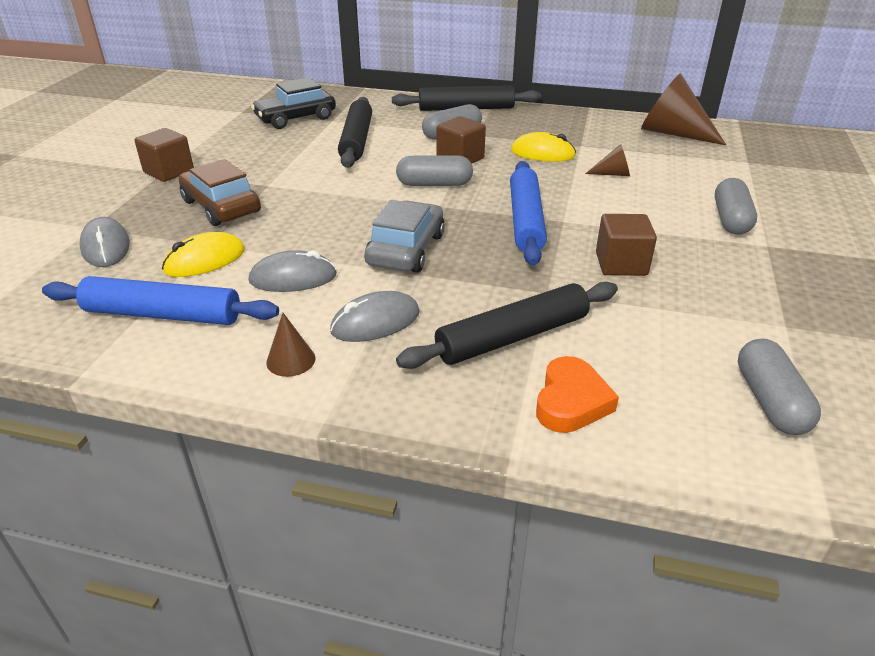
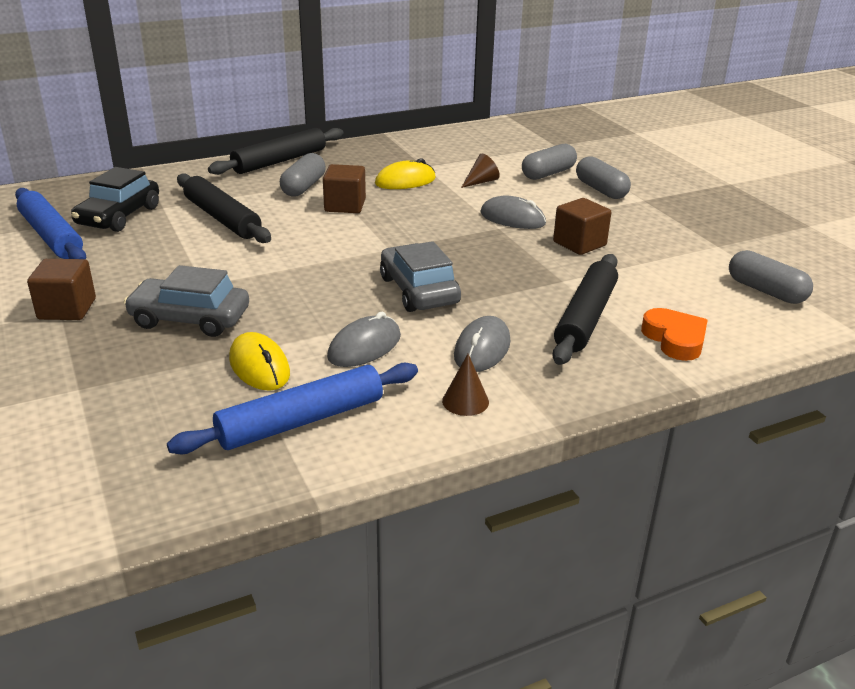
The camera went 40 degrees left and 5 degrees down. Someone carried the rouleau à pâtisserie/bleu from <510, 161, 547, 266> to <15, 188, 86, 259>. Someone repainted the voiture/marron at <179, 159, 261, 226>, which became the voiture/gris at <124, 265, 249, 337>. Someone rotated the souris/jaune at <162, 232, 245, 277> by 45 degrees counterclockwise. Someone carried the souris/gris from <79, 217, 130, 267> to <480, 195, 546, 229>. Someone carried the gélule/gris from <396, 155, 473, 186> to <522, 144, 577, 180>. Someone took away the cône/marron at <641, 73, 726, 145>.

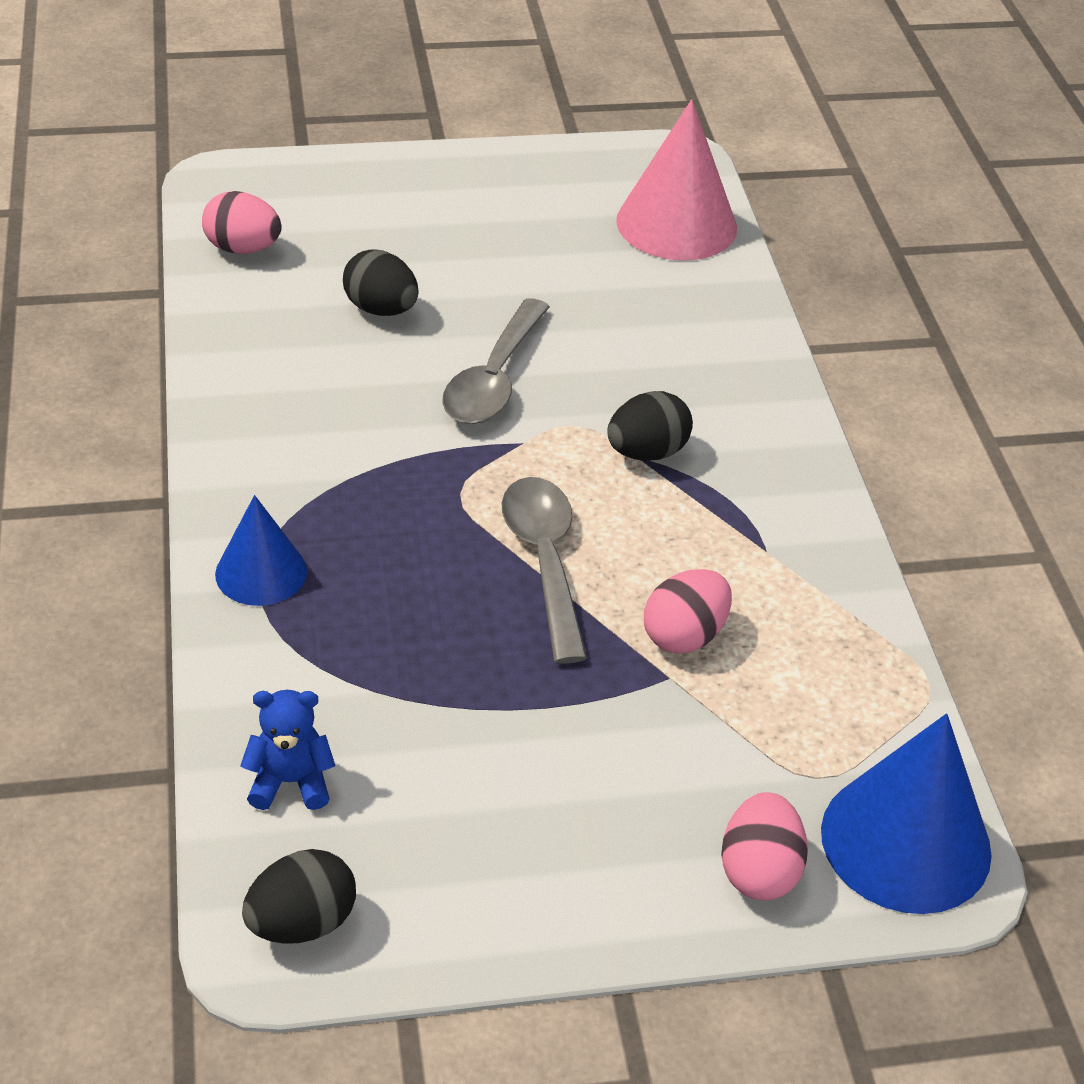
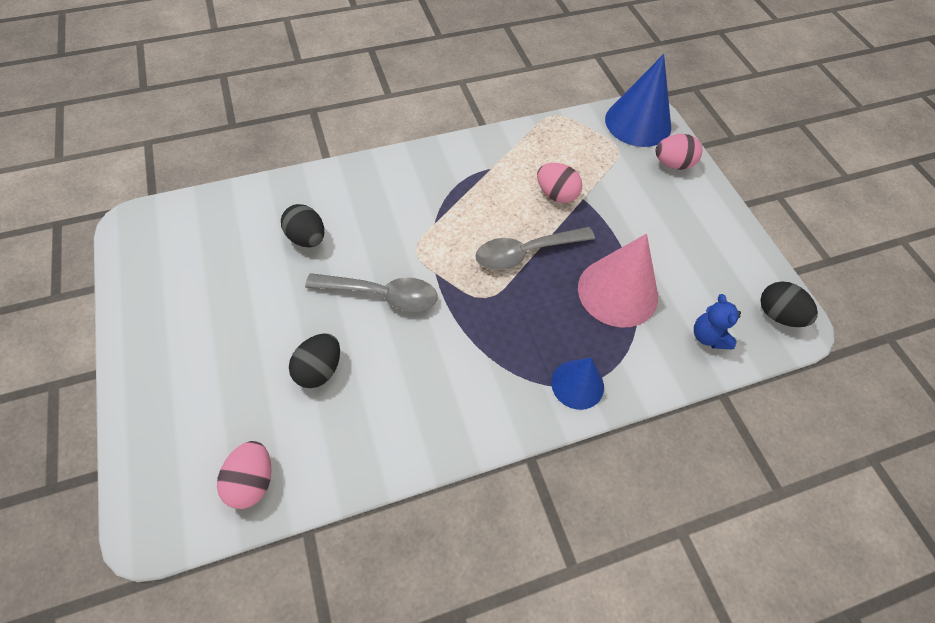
The camera went 100 degrees left and 15 degrees up. Someone carried the œuf/noir from <607, 391, 693, 461> to <281, 204, 324, 247>. Someone carried the cône/rose from <616, 99, 737, 261> to <578, 234, 658, 328>.

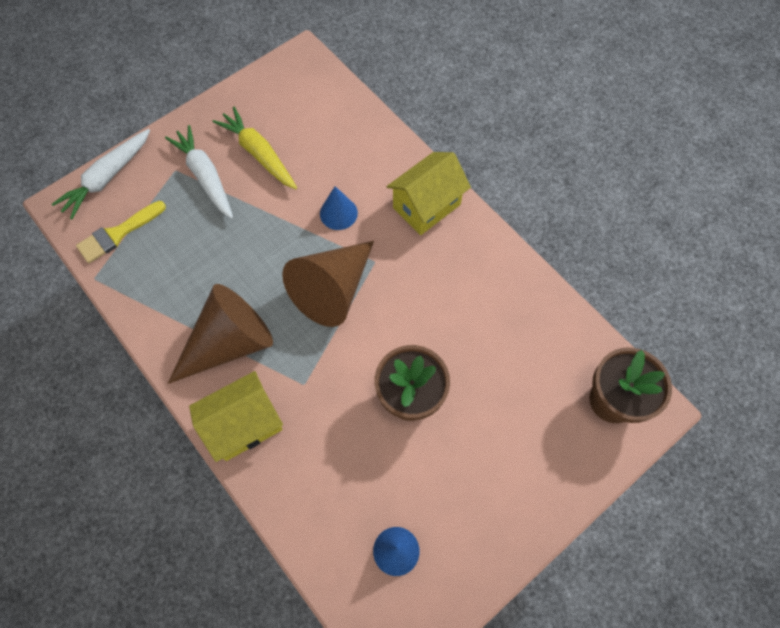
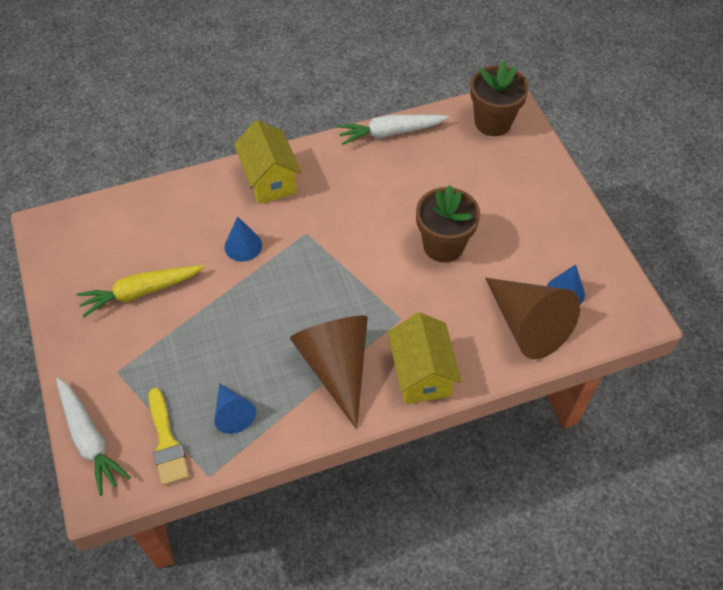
The camera went 70 degrees left and 10 degrees down. Someone put down the cône/bleu at <214, 383, 256, 434>. Someone carried the carotte/blanc from <165, 125, 233, 219> to <337, 114, 449, 145>. Someone carried the cône/marron from <282, 241, 374, 327> to <485, 278, 580, 359>.

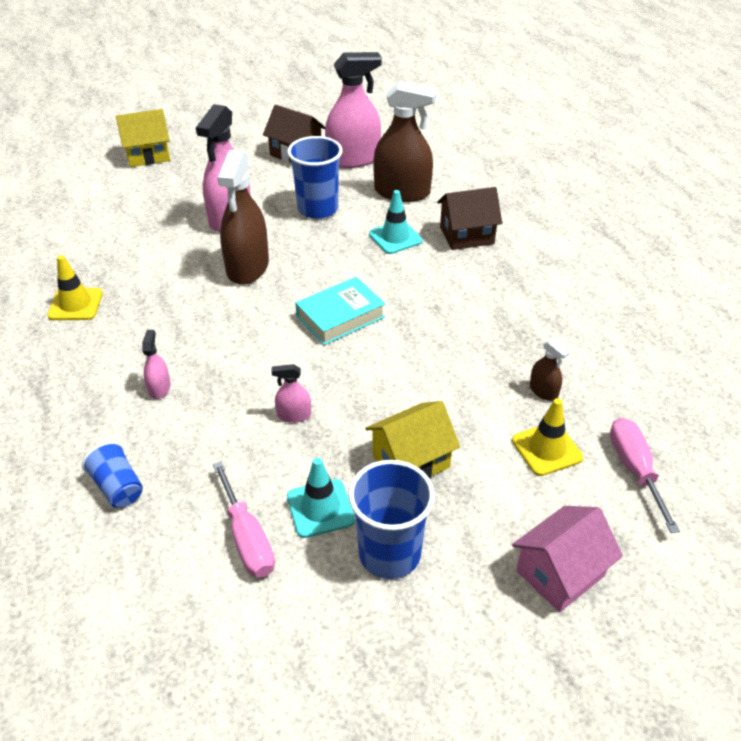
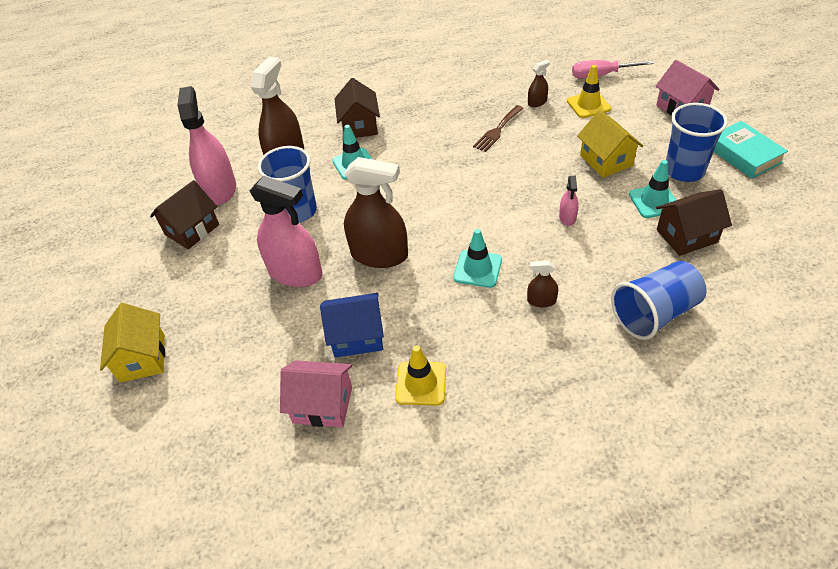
The camera went 80 degrees left and 5 degrees up. Someone put down the maison/rose at <280, 360, 352, 427>. Someone put down the maison/bleu at <320, 293, 384, 358>. Someone put down the cône de chantier/turquoise at <453, 229, 502, 288>. Someone put down the fourchette/marron at <473, 105, 523, 152>. Someone repainted the vaporisateur/rose at <142, 330, 170, 399>, which became the vaporisateur/marron at <527, 261, 558, 307>. Someone scaled the gobelet/bleu at <82, 442, 143, 508> by 1.69. Someone swapped the tournevis/rose at <213, 461, 275, 578> for the maison/marron at <656, 189, 732, 256>. Someone carried the livre/turquoise from <295, 277, 386, 345> to <714, 121, 788, 179>.

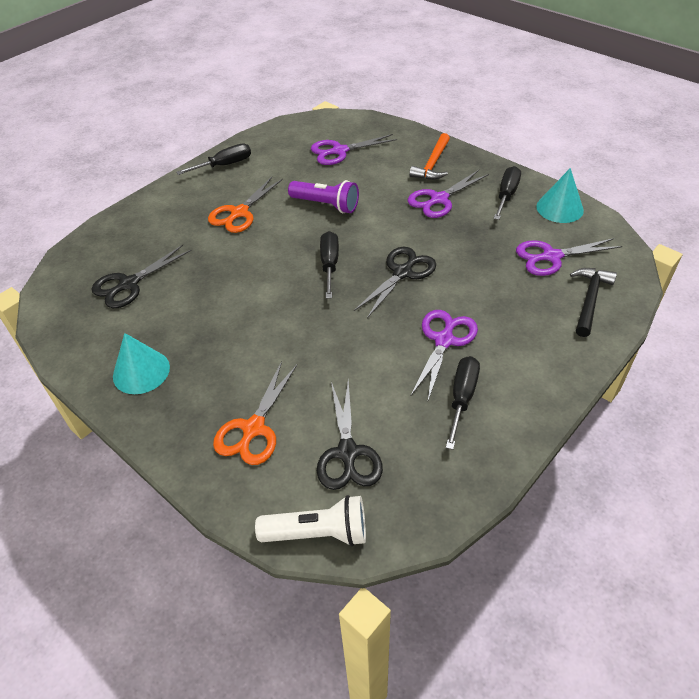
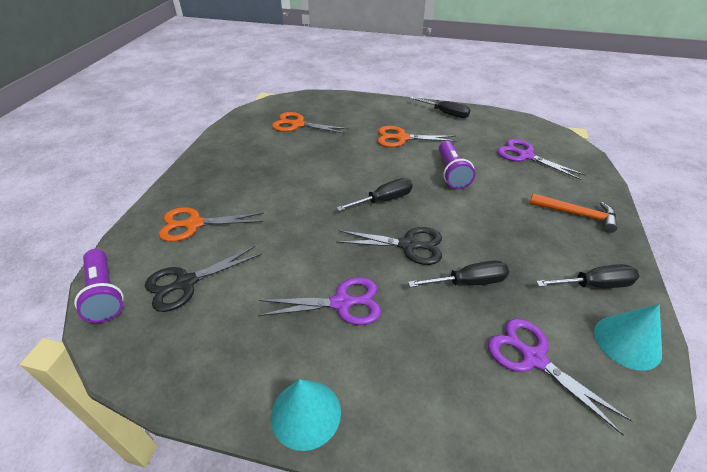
The camera went 60 degrees right and 5 degrees down. Someone repainted the lampe de poche/blanc at <255, 495, 366, 547>, which became the lampe de poche/violet at <74, 249, 124, 323>. Someone carried the cône/turquoise from <113, 333, 170, 394> to <271, 379, 341, 451>. Someone repainted the ciseaux/noir at <91, 245, 192, 308>, which became the ciseaux/orange at <272, 112, 349, 134>. Someone carried the tournevis/noir from <446, 356, 480, 450> to <408, 260, 509, 287>. Someone rotated the marteau/orange at <409, 133, 450, 180> by 150 degrees counterclockwise. Someone took away the ciseaux/violet at <408, 170, 489, 218>. Someone took away the marteau/noir at <570, 268, 617, 337>.

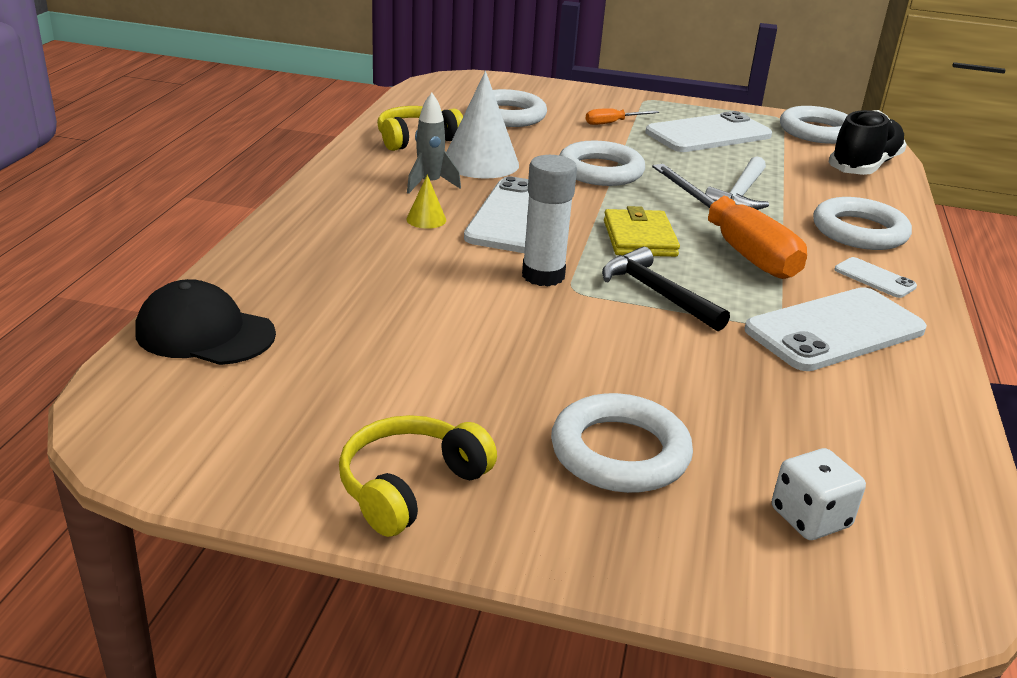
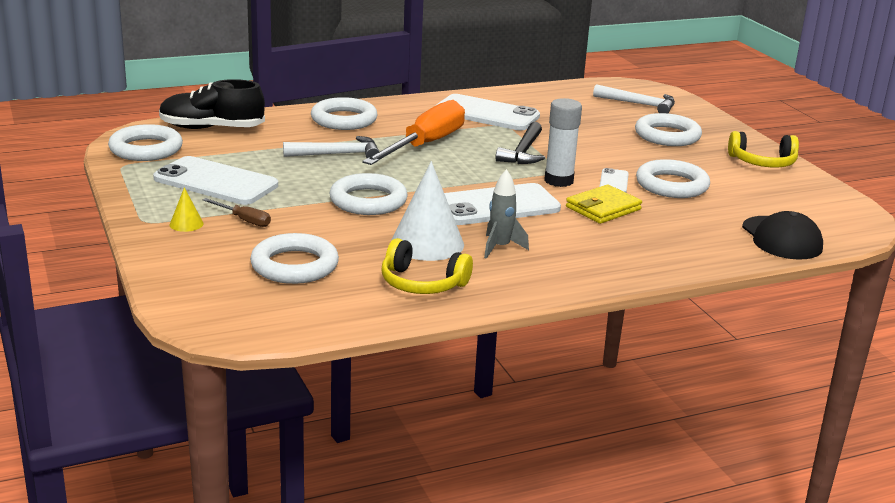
The camera went 125 degrees left and 5 degrees down. Someone carried the cône/jaune from <406, 175, 446, 229> to <170, 187, 204, 232>. Someone repainted the tournevis/orange at <586, 108, 659, 125>, which became the tournevis/marron at <202, 198, 271, 227>. Someone carried the portefeuille/jaune from <604, 206, 680, 257> to <566, 185, 642, 224>. Someone swapped the dé/blanc at <772, 448, 866, 540> for the marteau/blanc at <593, 84, 675, 113>. Someone carried the téléphone/blanc from <834, 257, 917, 298> to <599, 168, 629, 192>. Someone put down the anneau/blanc at <636, 159, 710, 198>.

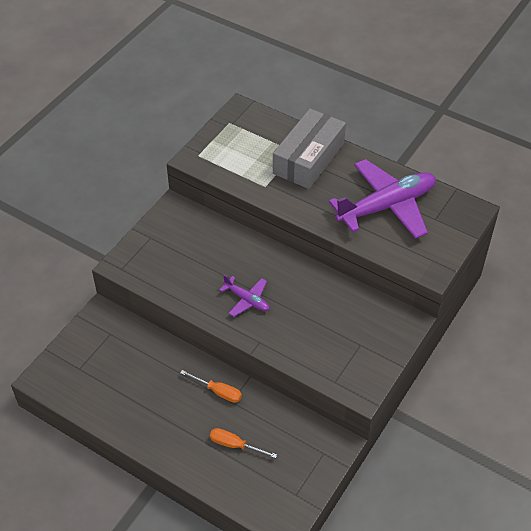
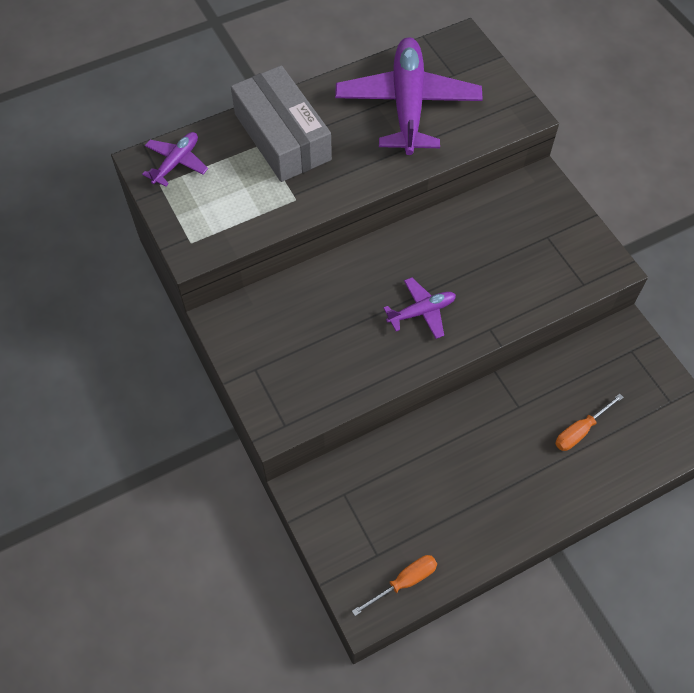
The camera went 60 degrees left and 10 degrees up. Someone put down the avion/violet at <142, 132, 208, 187>. Someone carried the tournevis/orange from <180, 370, 242, 403> to <352, 555, 437, 616>.

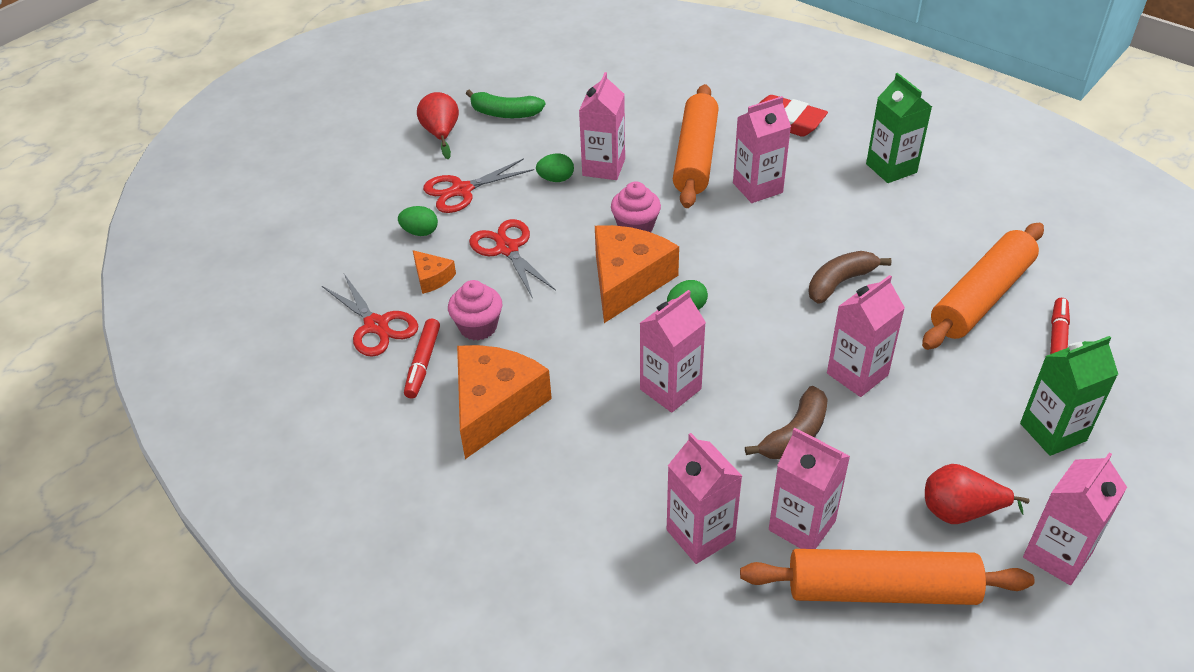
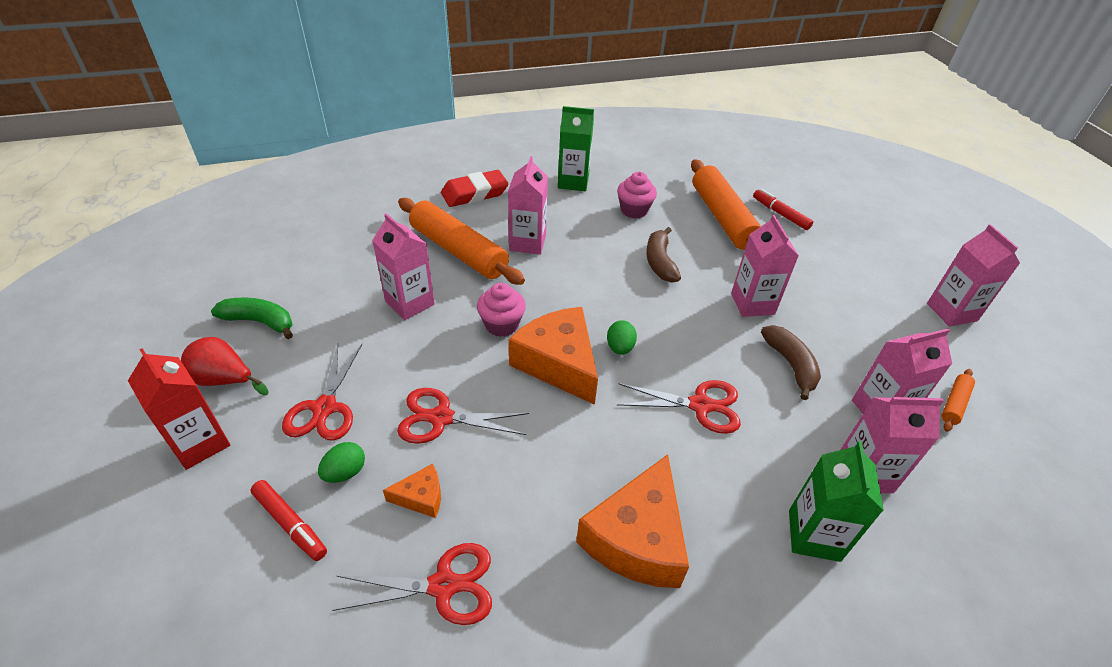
The camera went 60 degrees left and 0 degrees up. Someone put down the brique de lait/rouge at <128, 348, 230, 470>. Someone rotated the banane/vert at <466, 90, 545, 118> by 120 degrees counterclockwise. Someone carried the feutre/rouge from <404, 319, 440, 398> to <251, 480, 327, 561>. Someone rotated the fromage/orange at <457, 345, 552, 459> by 120 degrees counterclockwise. Someone carried the muffin/rose from <448, 280, 502, 341> to <617, 172, 657, 219>. Someone swapped the brique de lait/rose at <640, 290, 706, 413> for the ciseaux/rouge at <617, 380, 741, 434>. Someone carried the brique de lait/vert from <1020, 336, 1118, 456> to <789, 441, 884, 562>. Someone scaled the rouleau à pâtisserie/orange at <740, 549, 1034, 605> by 0.44. Someone took away the œuf/vert at <536, 154, 574, 182>. Someone took away the poire/rouge at <925, 464, 1030, 524>.

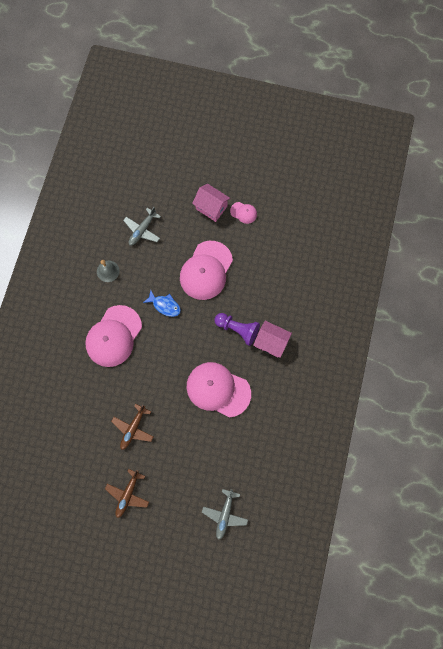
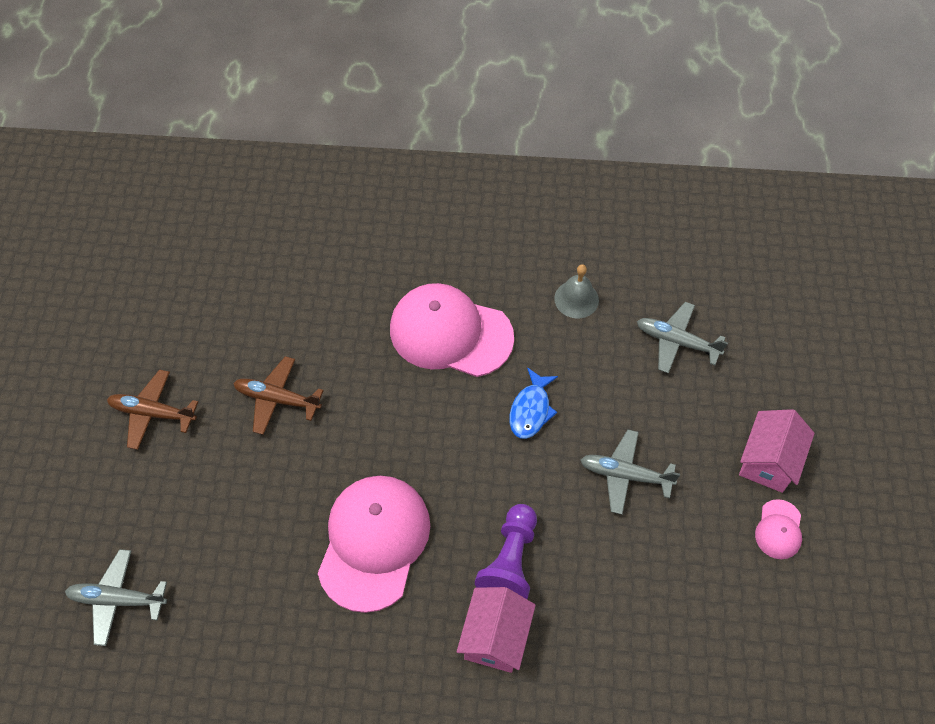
The camera went 80 degrees right and 15 degrees down. Someone swapped the casquette/rose at <180, 241, 233, 300> for the avion/gris at <581, 430, 680, 515>.

